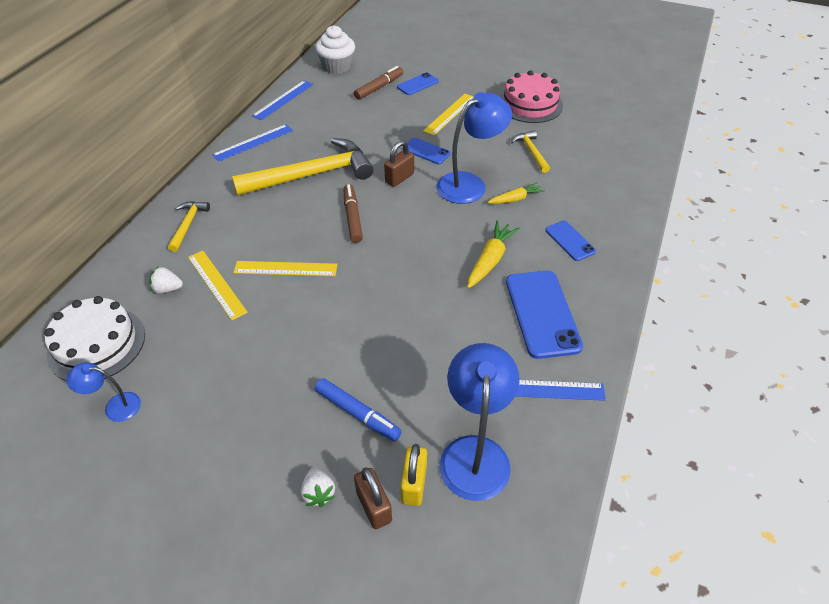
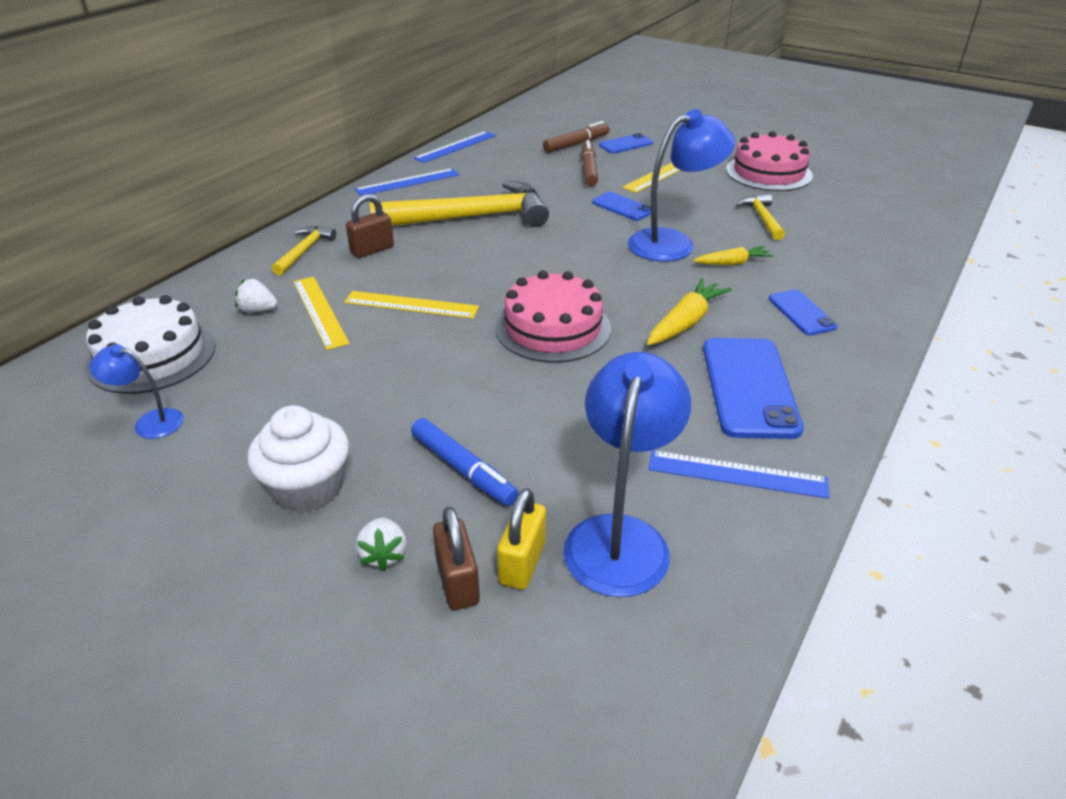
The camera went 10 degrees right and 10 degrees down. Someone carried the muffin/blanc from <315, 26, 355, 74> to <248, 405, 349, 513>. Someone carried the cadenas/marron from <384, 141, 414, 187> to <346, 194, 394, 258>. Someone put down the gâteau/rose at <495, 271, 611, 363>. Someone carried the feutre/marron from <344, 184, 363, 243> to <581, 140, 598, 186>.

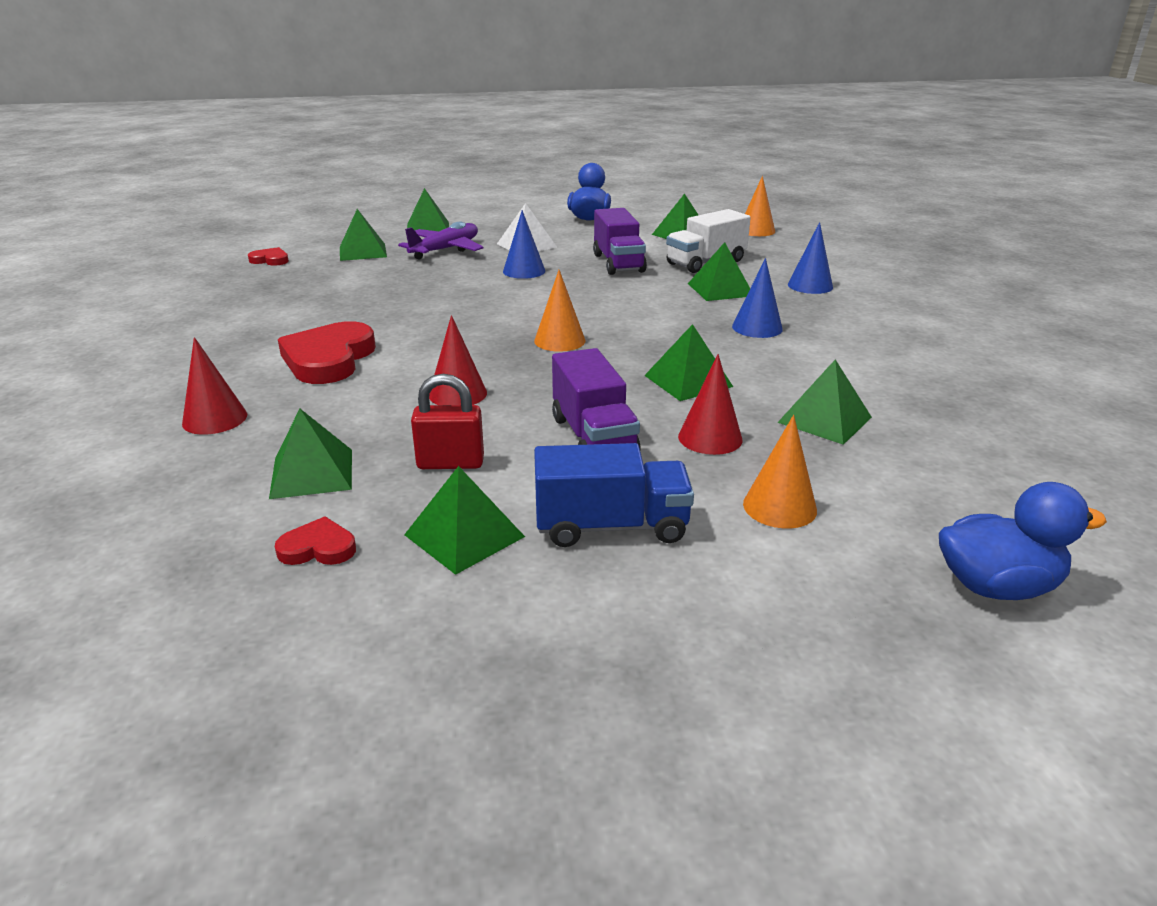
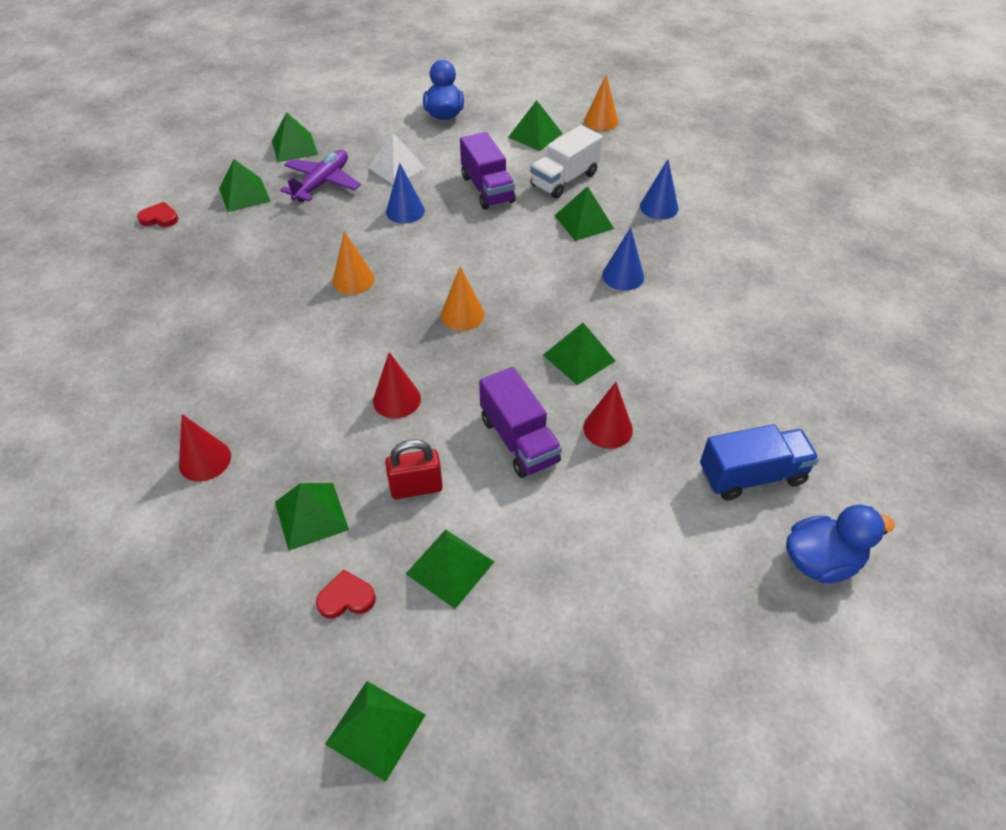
The camera went 10 degrees left and 20 degrees up. Someone carried the pyramide/vert from <777, 359, 872, 445> to <325, 681, 426, 782>. Someone carried the cône/orange from <743, 415, 817, 529> to <332, 232, 375, 295>. Someone carried the camion/bleu from <534, 443, 694, 547> to <700, 424, 819, 501>. Someone took away the cœur/rouge at <278, 321, 376, 384>.

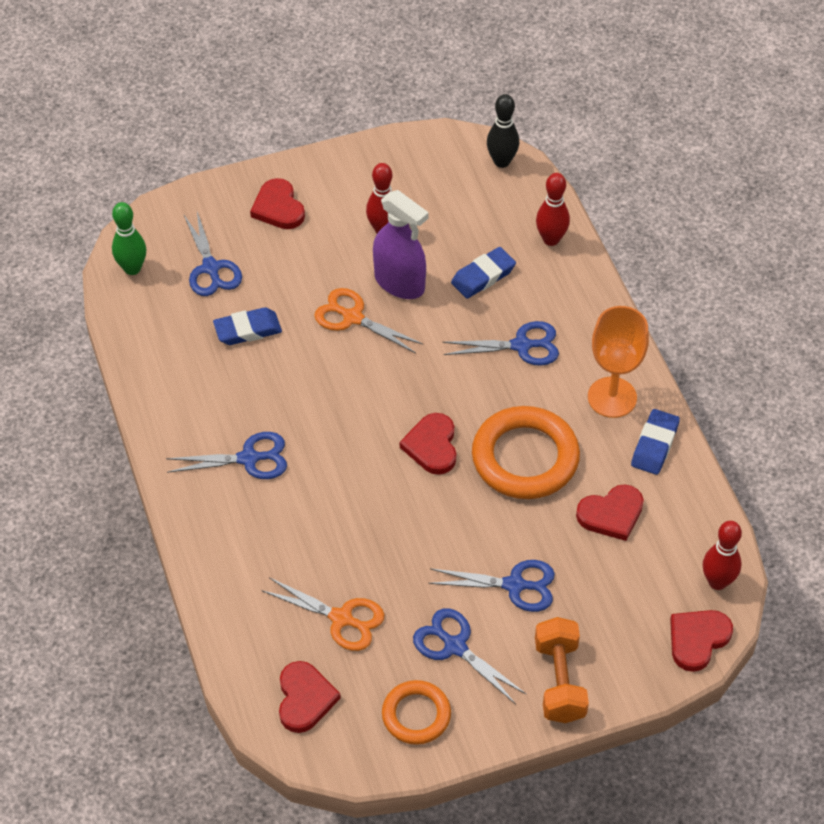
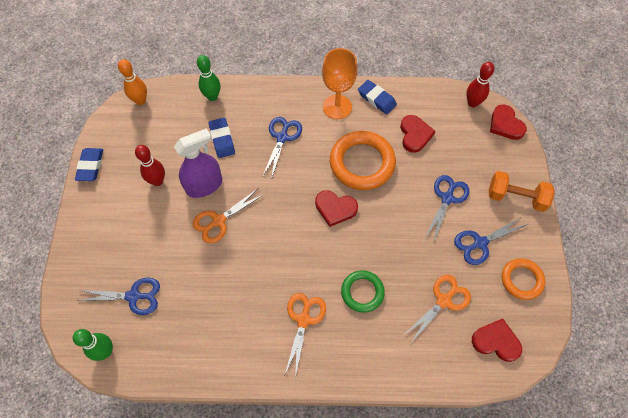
The camera went 70 degrees left and 10 degrees up. Someone carried the gomme/bleu from <213, 307, 282, 345> to <75, 148, 103, 181>. Someone repainted the quille/noir at <487, 94, 519, 168>, which became the quille/orange at <118, 59, 147, 105>. Someone repainted the quille/rouge at <536, 173, 570, 246>, which became the quille/vert at <197, 55, 220, 101>. Someone repainted the ciseaux/bleu at <166, 432, 287, 479>, which became the ciseaux/orange at <285, 293, 326, 378>. Someone put down the anneau/vert at <341, 270, 385, 313>. Someone took away the cœur/rouge at <250, 178, 305, 229>.

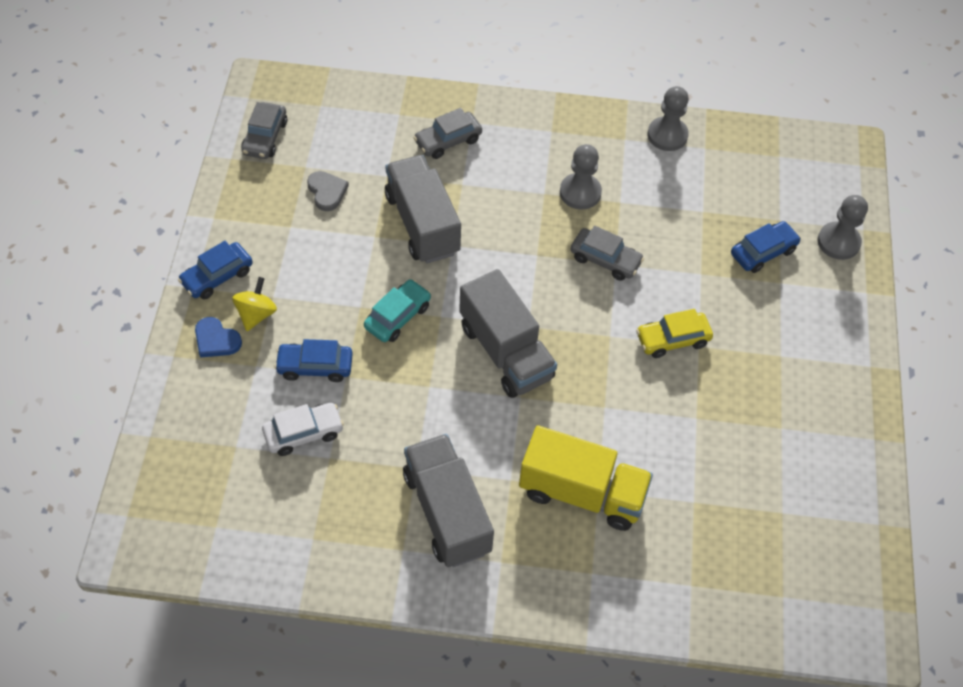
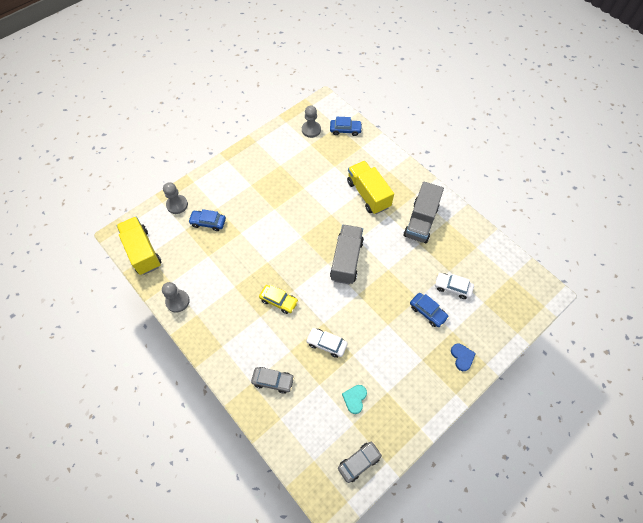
The camera went 135 degrees left and 5 degrees up. Someone put down the camion/jaune at <116, 217, 162, 275>. Someone carried the voiture/jaune from <636, 309, 713, 358> to <259, 285, 299, 314>. Someone carried the pion/gris from <560, 144, 602, 210> to <302, 105, 321, 138>. Someone swapped the camion/gris at <385, 155, 461, 264> for the voiture/blanc at <306, 328, 348, 358>. Someone carried the voiture/bleu from <178, 241, 253, 299> to <330, 117, 362, 136>. Someone repainted the cœur/gris at <307, 171, 349, 211>, which became the cœur/turquoise at <342, 385, 367, 414>. Someone took away the toupie/jaune at <232, 277, 277, 331>. Someone took away the voiture/turquoise at <364, 279, 431, 342>. Someone took away the voiture/gris at <571, 226, 644, 281>.

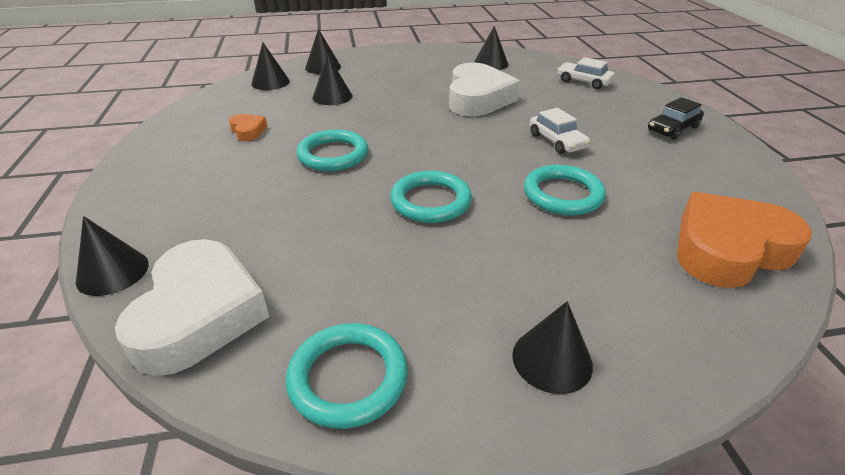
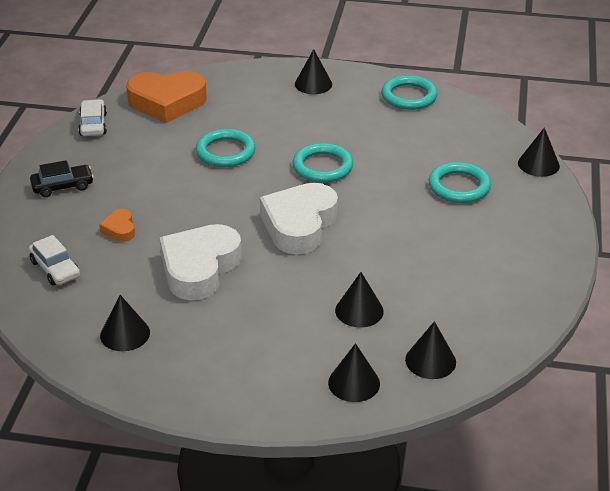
The camera went 160 degrees left and 0 degrees up. Someone carried the voiture/blanc from <530, 108, 590, 154> to <78, 99, 107, 136>. Someone carried the cœur/orange from <229, 114, 267, 141> to <99, 209, 135, 242>. Someone carried the cœur/blanc from <115, 239, 269, 376> to <260, 183, 338, 255>. Someone carried the anneau/turquoise from <296, 129, 368, 171> to <429, 162, 491, 203>.

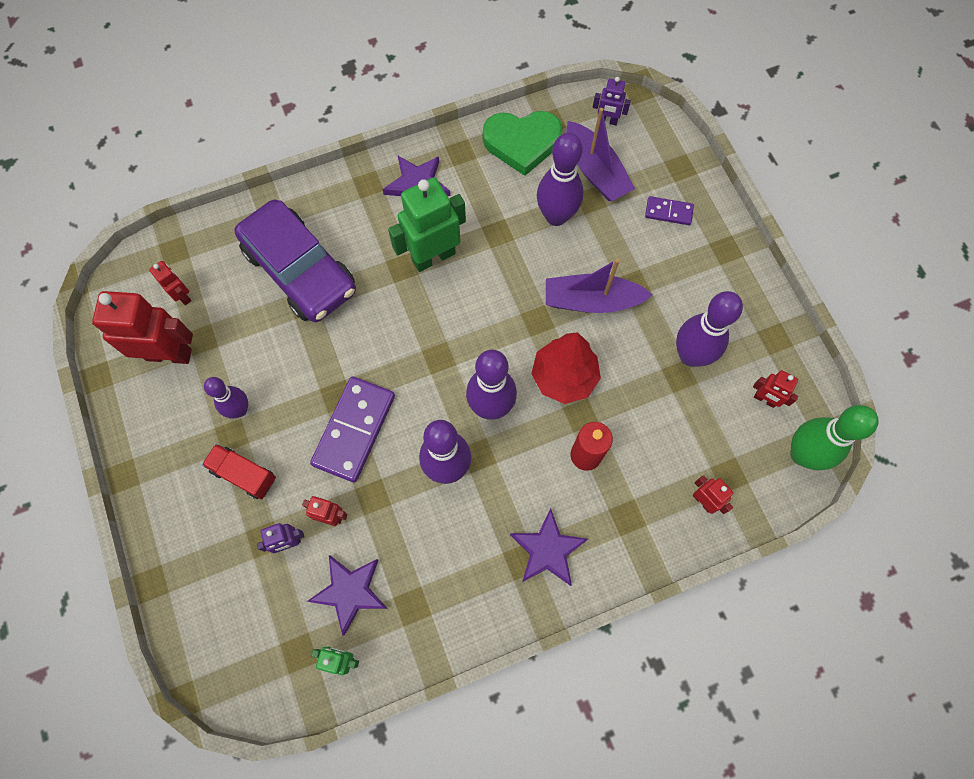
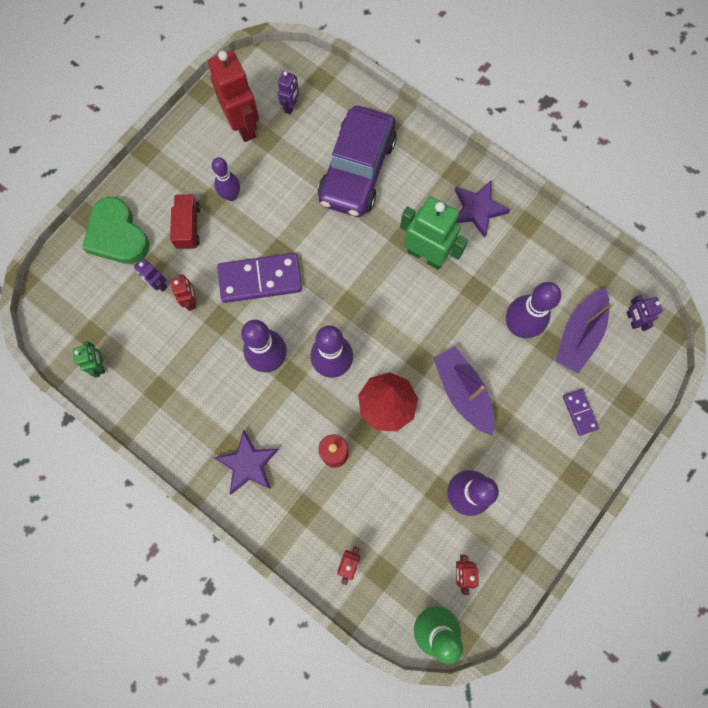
The camera went 60 degrees right and 5 degrees up. Someone carried the cœur/vert from <483, 111, 563, 176> to <82, 197, 150, 264>. Someone repainted the robot/rouge at <149, 261, 192, 305>, which became the robot/violet at <278, 71, 299, 115>. Someone took away the étoile/violet at <307, 555, 388, 635>.

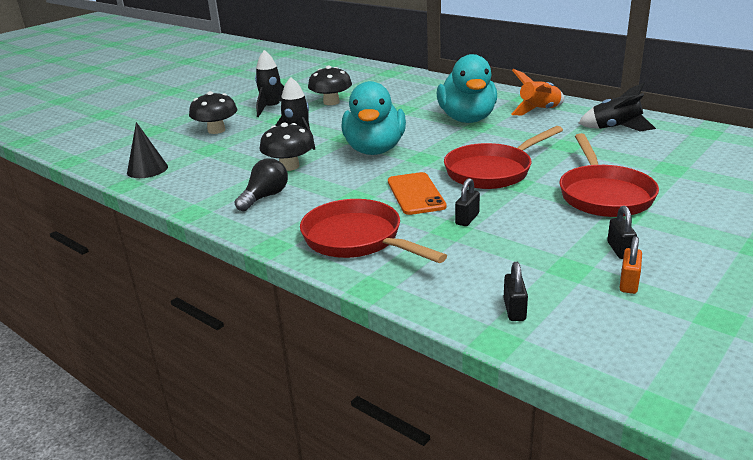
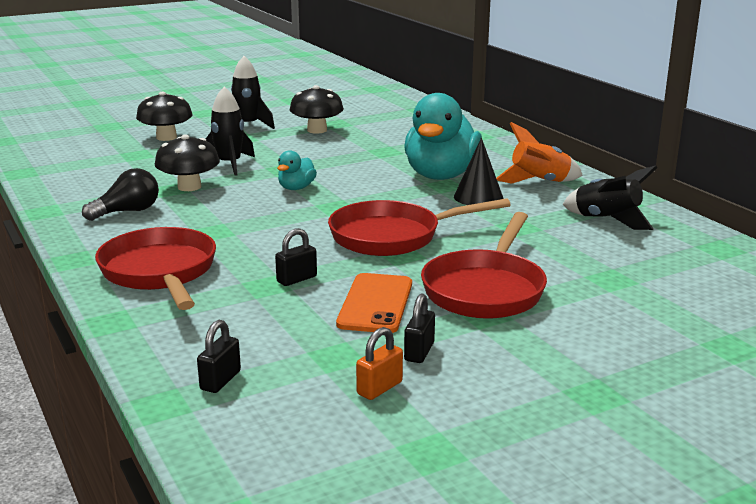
The camera went 20 degrees right and 5 degrees down. Someone scaled the canard/turquoise at <341, 81, 406, 155> by 0.46. Someone carried the téléphone/orange from <388, 172, 447, 215> to <336, 273, 412, 333>. Someone carried the cône/noir from <127, 122, 168, 178> to <454, 138, 503, 205>.

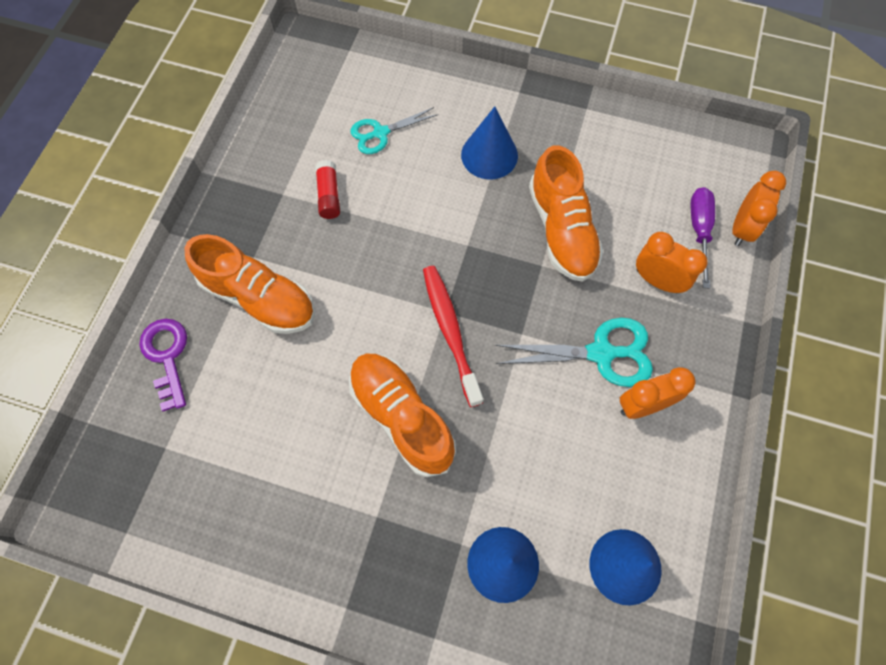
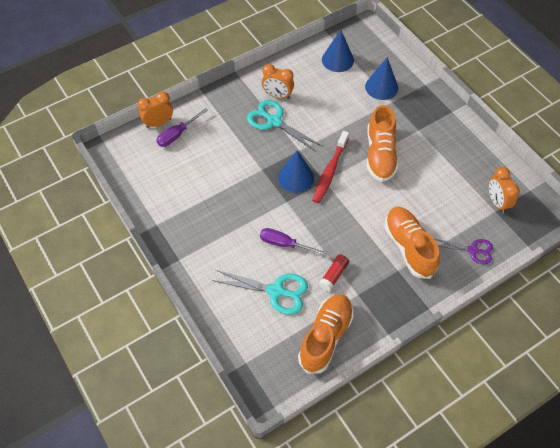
The camera went 140 degrees left and 10 degrees down. Someone scaled the ciseaux/turquoise at <351, 107, 438, 154> by 1.52. Someone put down the tournevis/violet at <260, 228, 327, 256>. Someone carried the cône/bleu from <461, 106, 518, 179> to <278, 150, 314, 193>. Someone carried the chaussure/orange from <529, 145, 604, 282> to <298, 294, 354, 374>. Someone swapped the clé/violet at <139, 319, 187, 411> for the ciseaux/violet at <435, 239, 493, 264>. Someone carried the réveil/orange from <636, 232, 707, 293> to <489, 167, 520, 213>.

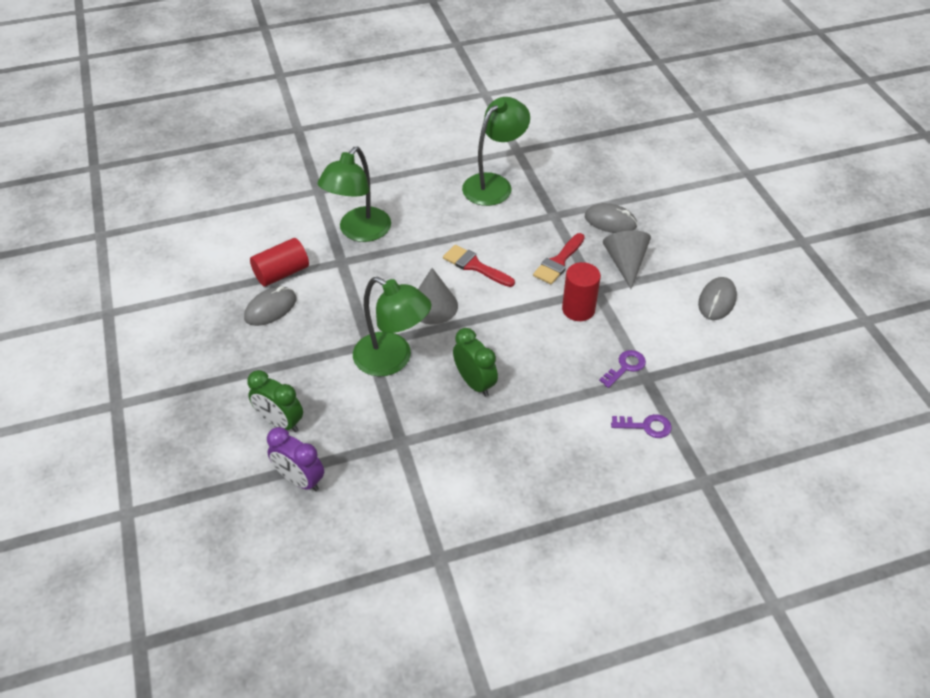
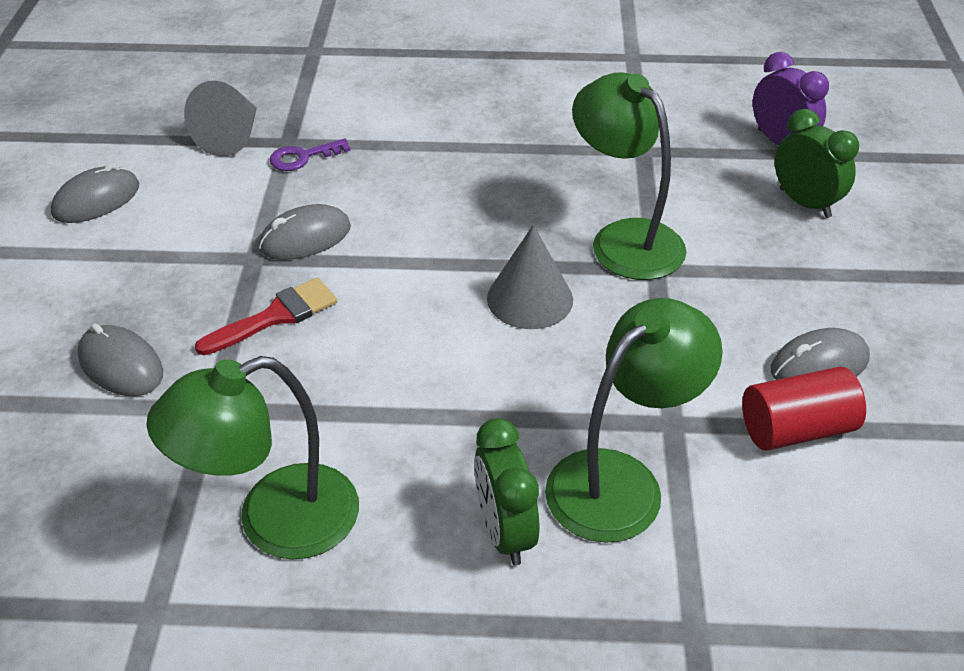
The camera went 160 degrees left and 5 degrees down. Someone carried the cône/gris from <603, 230, 651, 289> to <184, 81, 257, 157>. Someone swapped the cylindre/rouge at <562, 262, 601, 321> for the souris/gris at <259, 204, 351, 260>. Someone carried the réveil/vert from <453, 328, 498, 397> to <474, 418, 540, 565>. Someone took away the pinceau/rouge at <443, 245, 515, 287>. Someone took away the clé/violet at <611, 414, 672, 438>.

